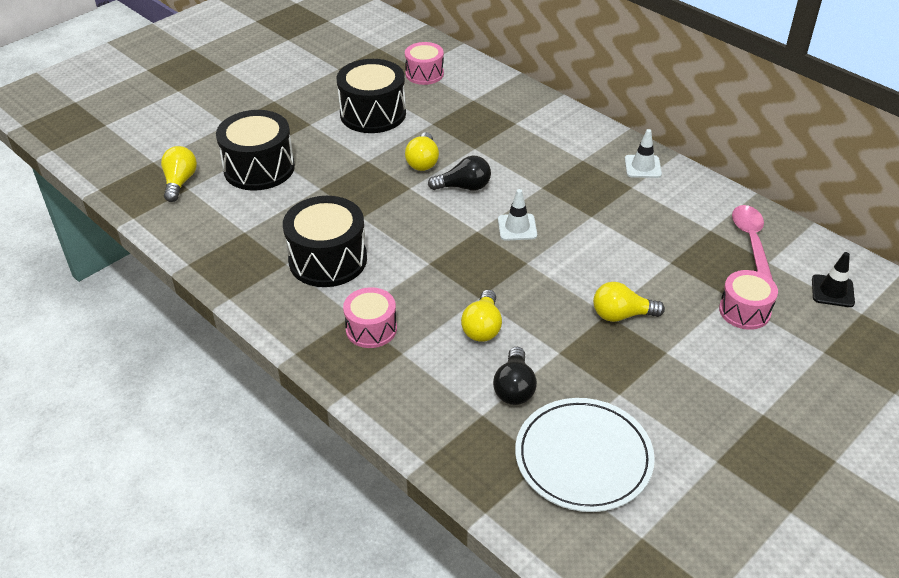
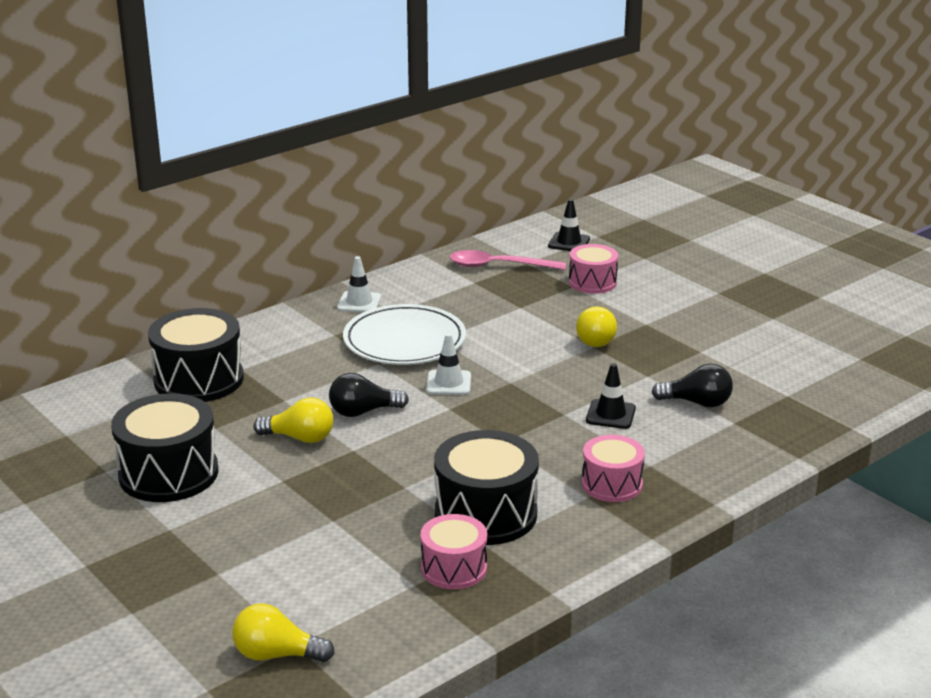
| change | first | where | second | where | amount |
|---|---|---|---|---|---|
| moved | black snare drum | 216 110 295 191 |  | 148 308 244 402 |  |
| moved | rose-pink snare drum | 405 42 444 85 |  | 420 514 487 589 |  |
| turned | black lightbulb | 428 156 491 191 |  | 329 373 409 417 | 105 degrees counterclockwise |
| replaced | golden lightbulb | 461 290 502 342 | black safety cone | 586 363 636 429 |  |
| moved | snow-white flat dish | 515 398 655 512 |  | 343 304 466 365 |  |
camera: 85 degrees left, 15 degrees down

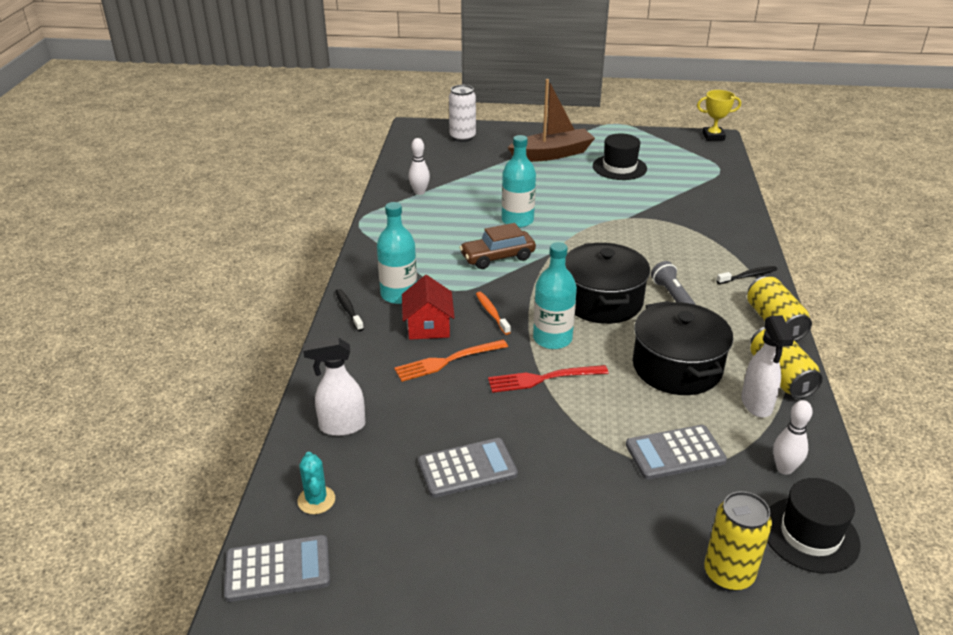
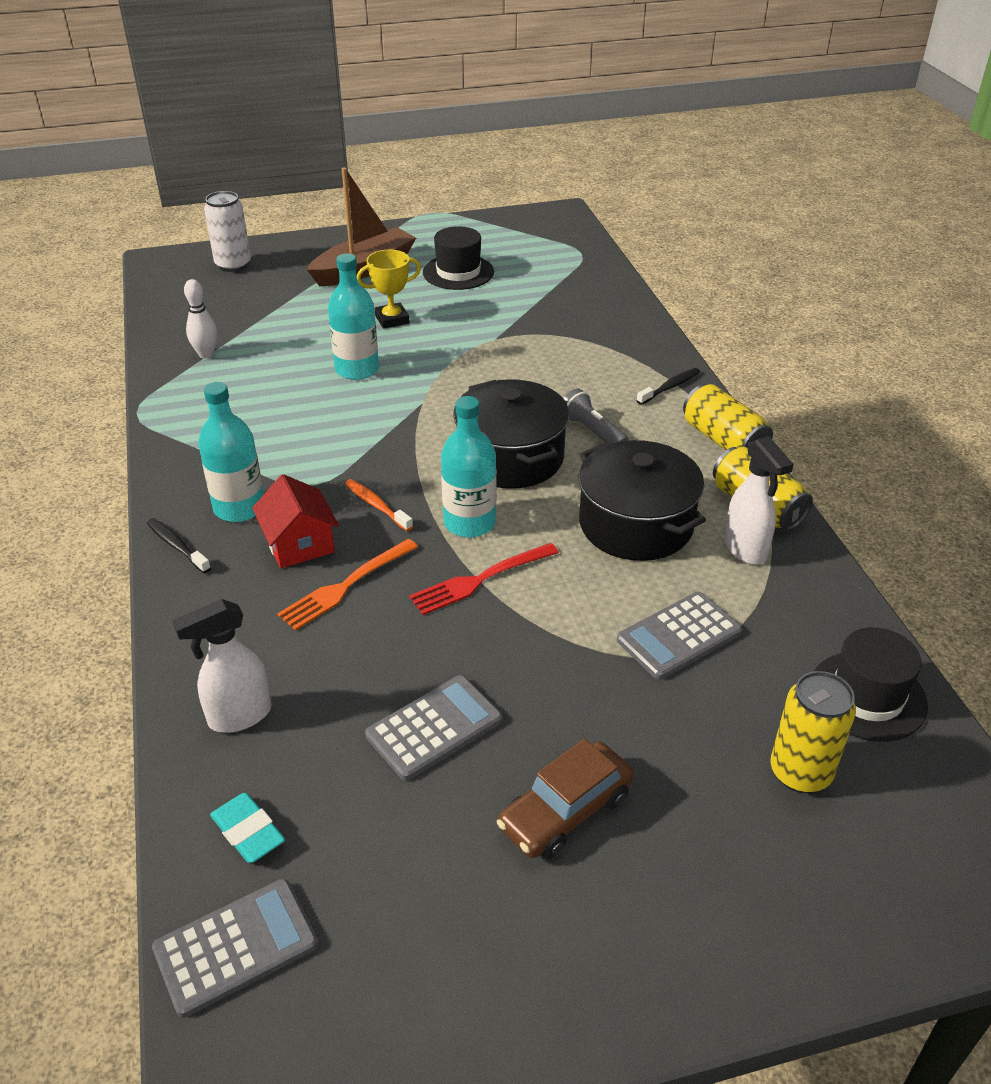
| change | first | where | second | where | amount |
|---|---|---|---|---|---|
| replaced | turquoise saguaro cactus | 298 452 335 514 | turquoise eraser | 210 793 285 863 |  |
| moved | russet car | 459 223 536 269 |  | 497 739 634 859 |  |
| moved | golden trophy | 697 90 741 141 |  | 357 250 421 329 |  |
| removed | snow-white skittle | 773 400 813 475 |  |  |  |
camera: 20 degrees left, 5 degrees up

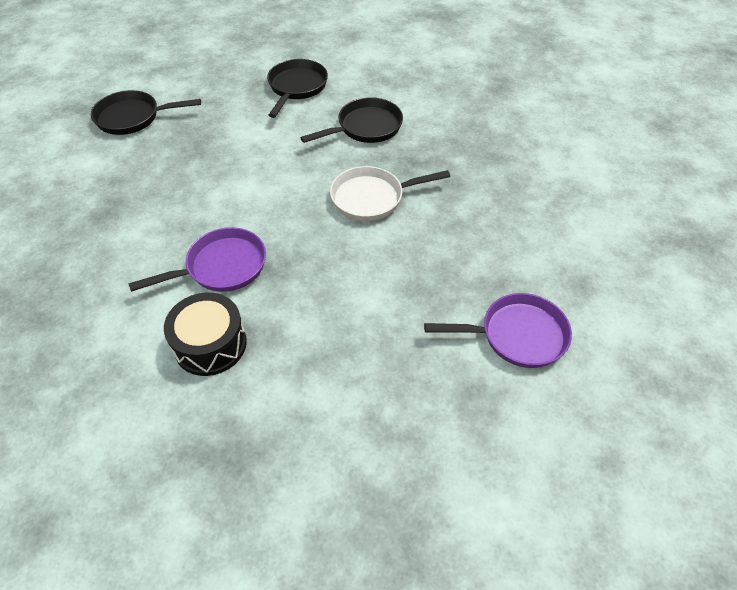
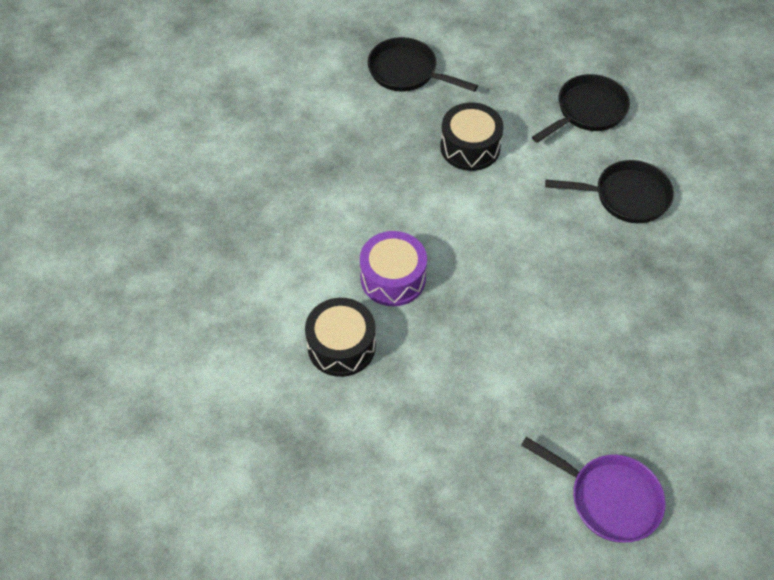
| change | first | where | second | where | amount |
|---|---|---|---|---|---|
| replaced | purple frying pan | 128 227 266 292 | purple snare drum | 360 231 427 306 |  |
| removed | snow-white frying pan | 330 166 450 221 |  |  |  |
| added |  |  | black snare drum | 440 102 504 171 |  |
camera: 35 degrees right, 5 degrees up

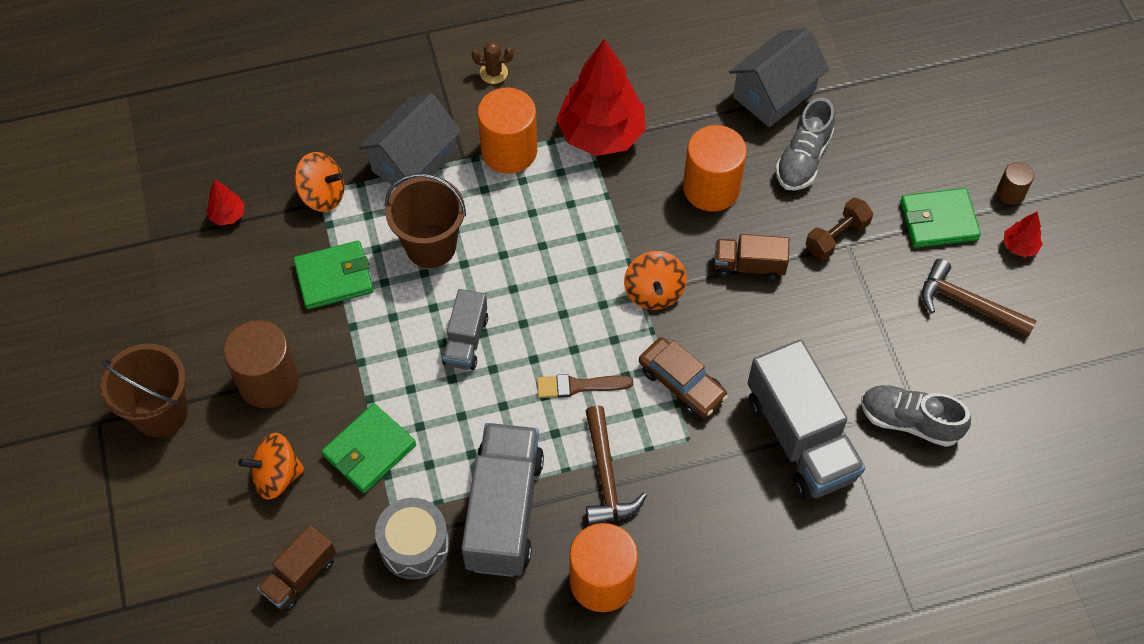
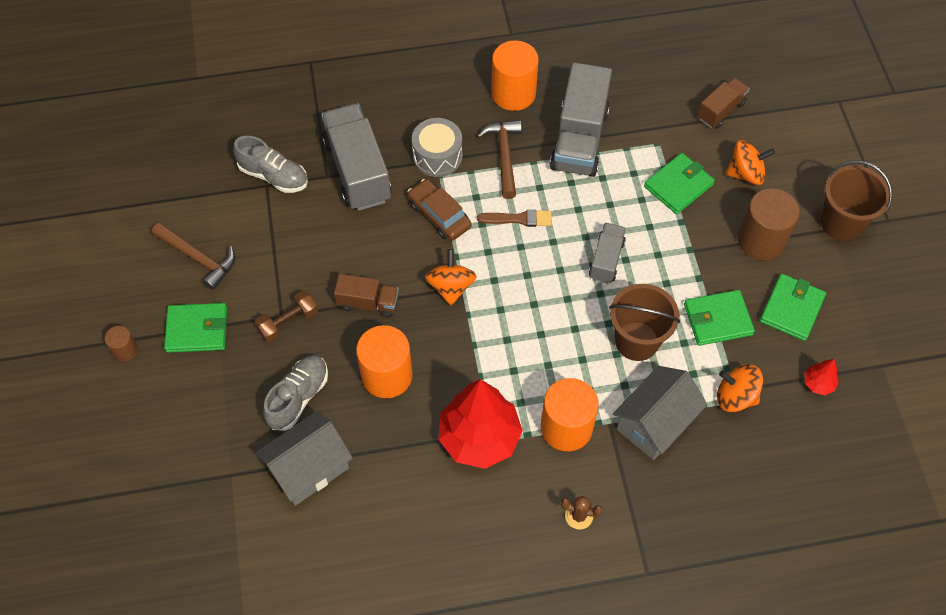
| change | first | where | second | where | amount |
|---|---|---|---|---|---|
| moved | ash-grey snare drum | 375 498 450 580 |  | 412 118 463 177 |  |
| removed | red toy tree | 1003 212 1042 257 |  |  |  |
| added |  |  | green wallet | 760 274 826 341 |  |
camera: 175 degrees left, 0 degrees up

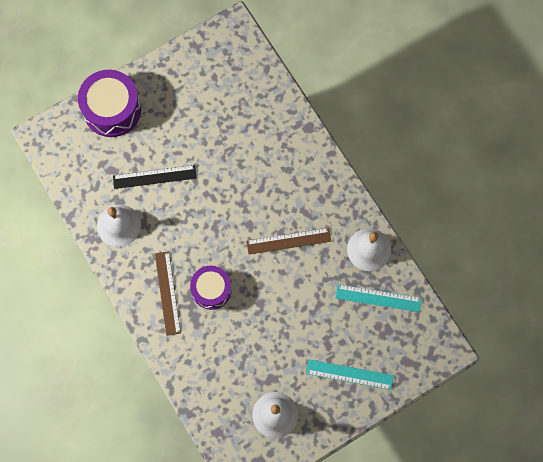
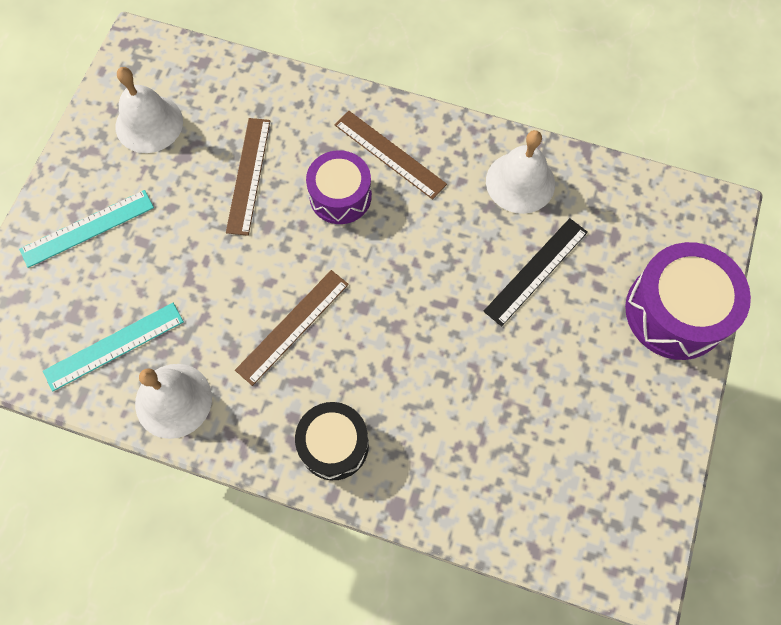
| change | first | where | second | where | amount |
|---|---|---|---|---|---|
| added |  |  | russet ruler | 226 118 270 236 |  |
| added |  |  | black snare drum | 295 402 369 480 |  |
camera: 140 degrees right, 5 degrees down

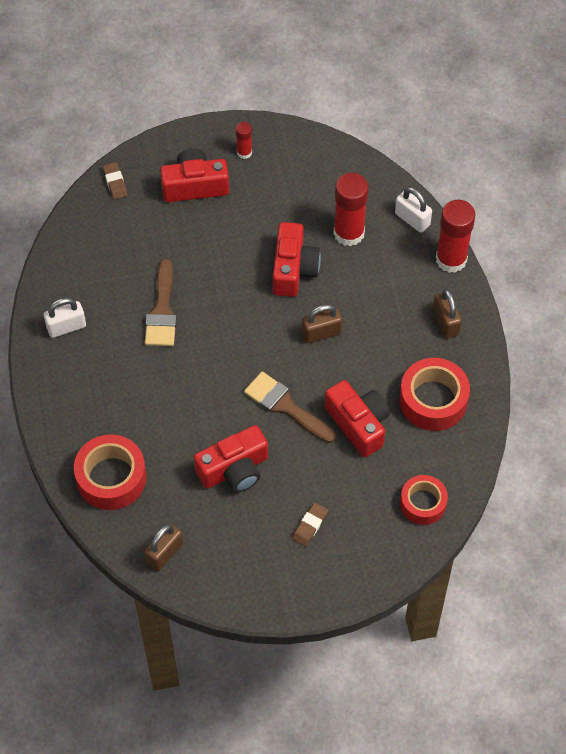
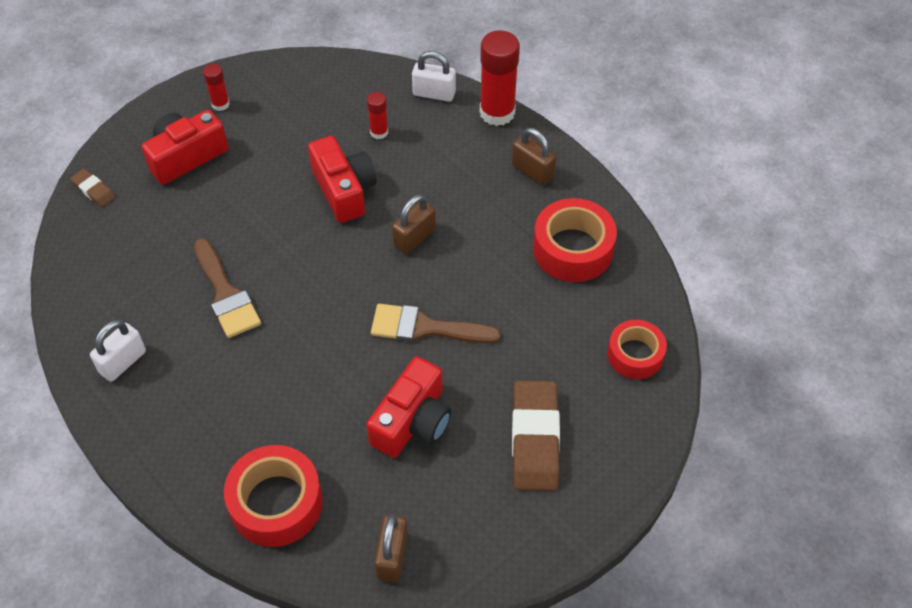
| change | first | where | second | where | amount |
|---|---|---|---|---|---|
| resized | russet eraser | 292 503 328 546 |  | 512 380 560 491 | x2.04 |
| removed | red compact camera | 325 380 390 457 |  |  |  |
| resized | red glue | 334 173 369 246 |  | 367 92 388 139 | x0.51 |
camera: 30 degrees left, 5 degrees down

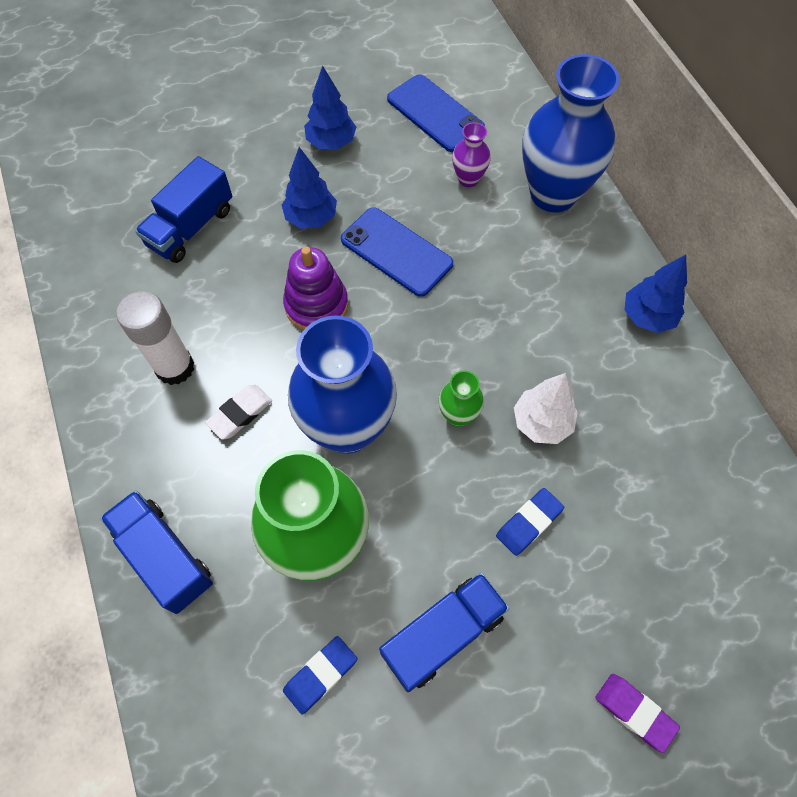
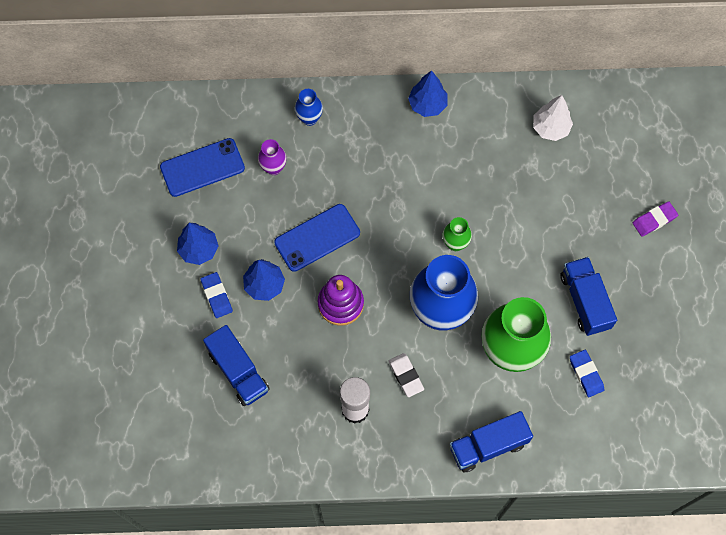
| change | first | where | second | where | amount |
|---|---|---|---|---|---|
| moved | cobalt eraser | 496 488 564 556 |  | 200 272 233 318 |  |
| moved | snow-white toy tree | 514 373 578 444 |  | 533 95 573 141 |  |
| resized | cobalt flower vase | 522 54 620 212 |  | 295 89 323 126 | x0.45 |
camera: 70 degrees left, 5 degrees up

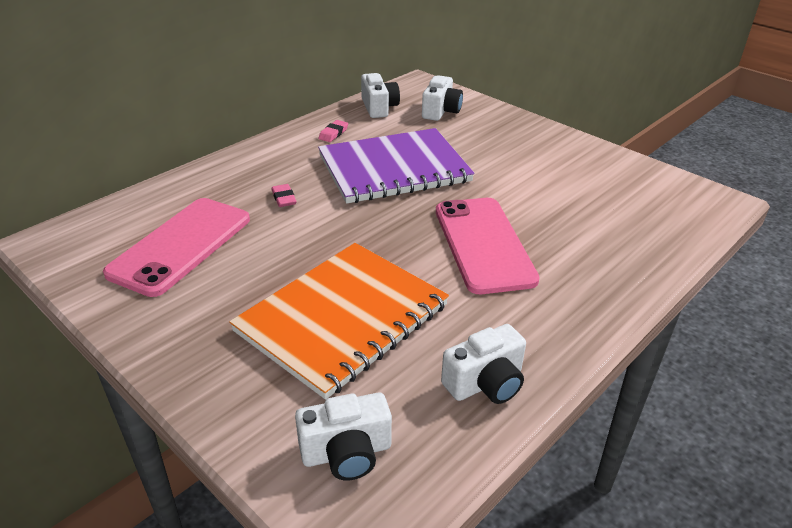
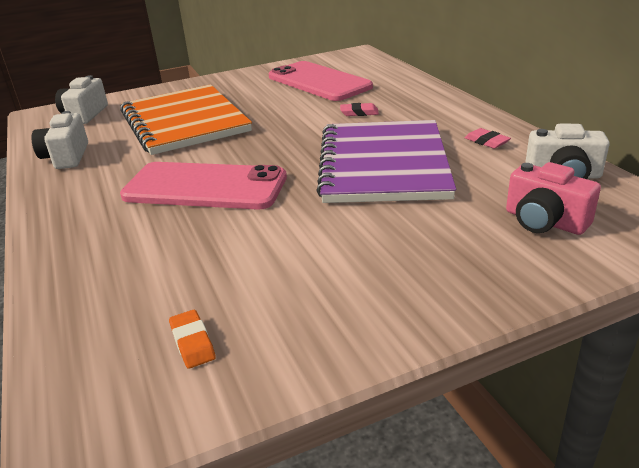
| change | first | where | second | where | amount |
|---|---|---|---|---|---|
| recoloured | snow-white compact camera | 422 75 463 121 | rose-pink compact camera | 506 162 601 235 |  |
| added |  |  | orange eraser | 169 310 216 369 |  |
camera: 115 degrees right, 5 degrees down

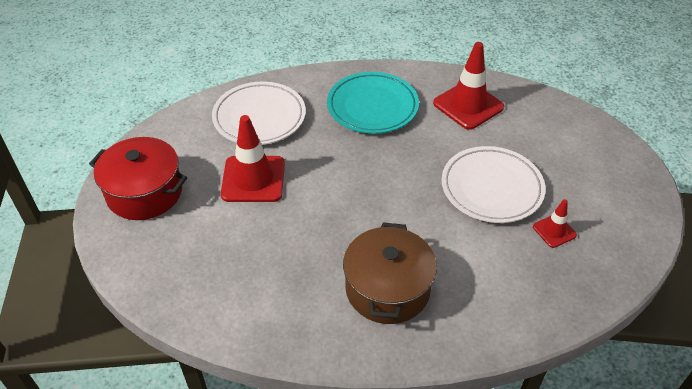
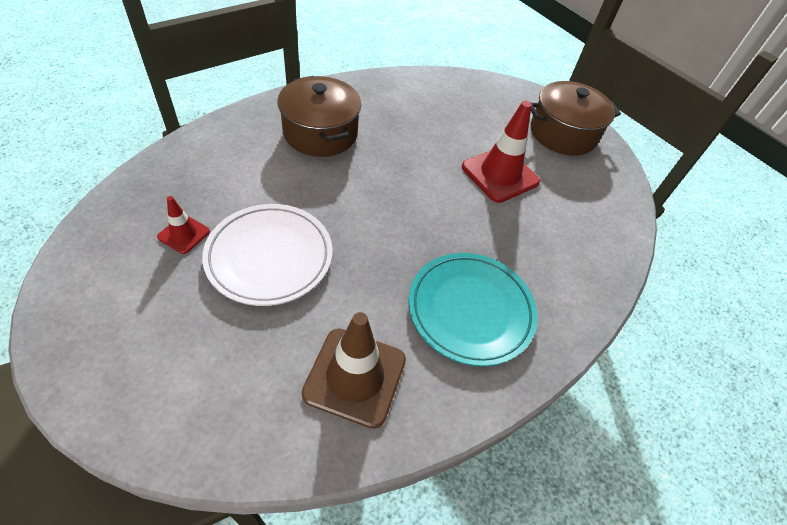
| change | first | where | second | where | amount |
|---|---|---|---|---|---|
| recoloured | red cooking pot | 89 137 187 220 | russet cooking pot | 531 81 621 156 |  |
| removed | snow-white flat dish | 212 82 306 145 |  |  |  |
| recoloured | red safety cone | 433 42 504 130 | russet safety cone | 302 312 406 429 |  |
camera: 140 degrees right, 5 degrees up

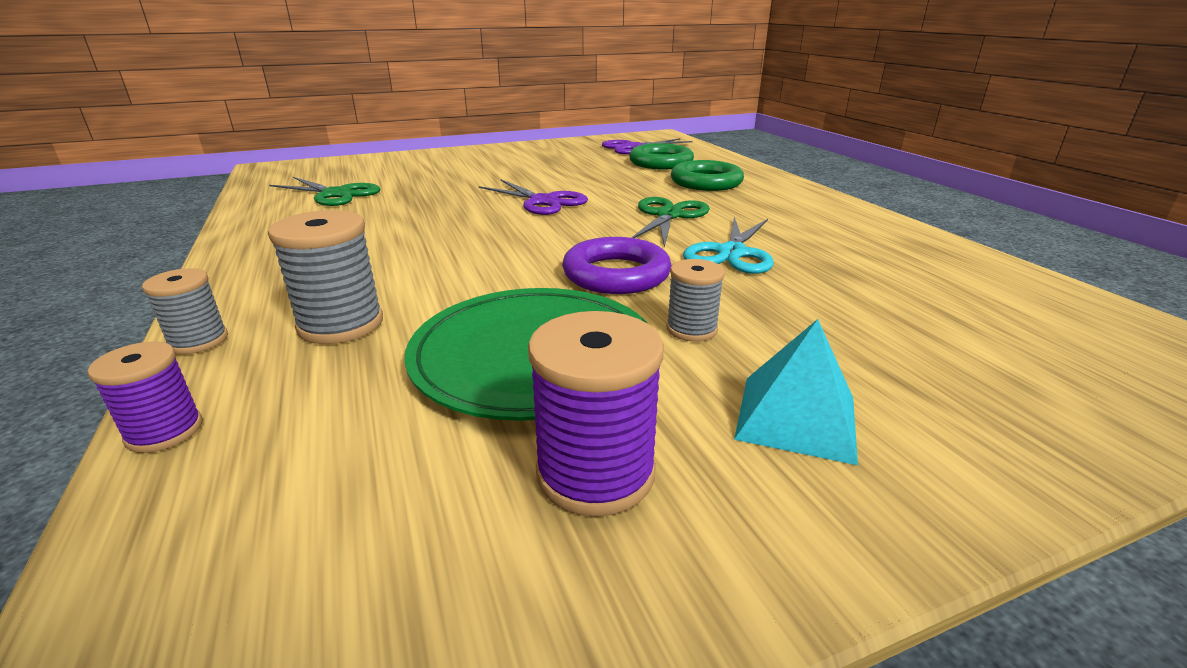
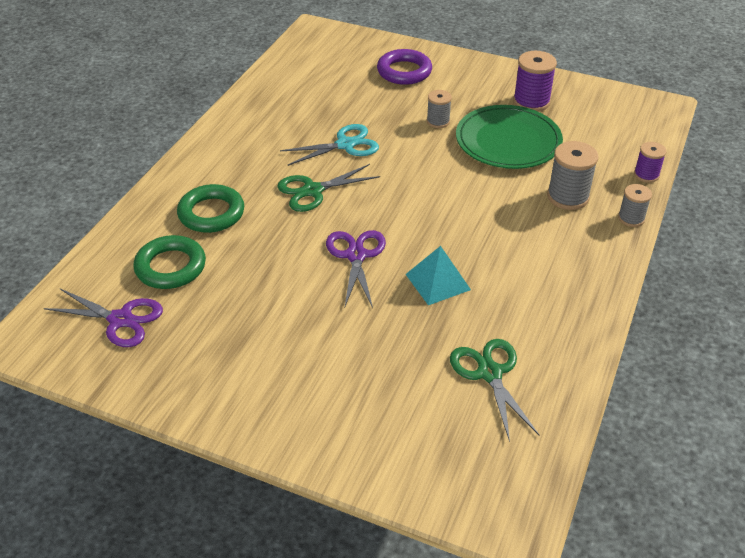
| change | first | where | second | where | amount |
|---|---|---|---|---|---|
| moved | purple hoop | 562 237 671 294 |  | 377 49 432 85 |  |
| moved | turquoise solid pyramid | 734 319 858 465 |  | 405 246 471 305 |  |
camera: 135 degrees left, 15 degrees up

